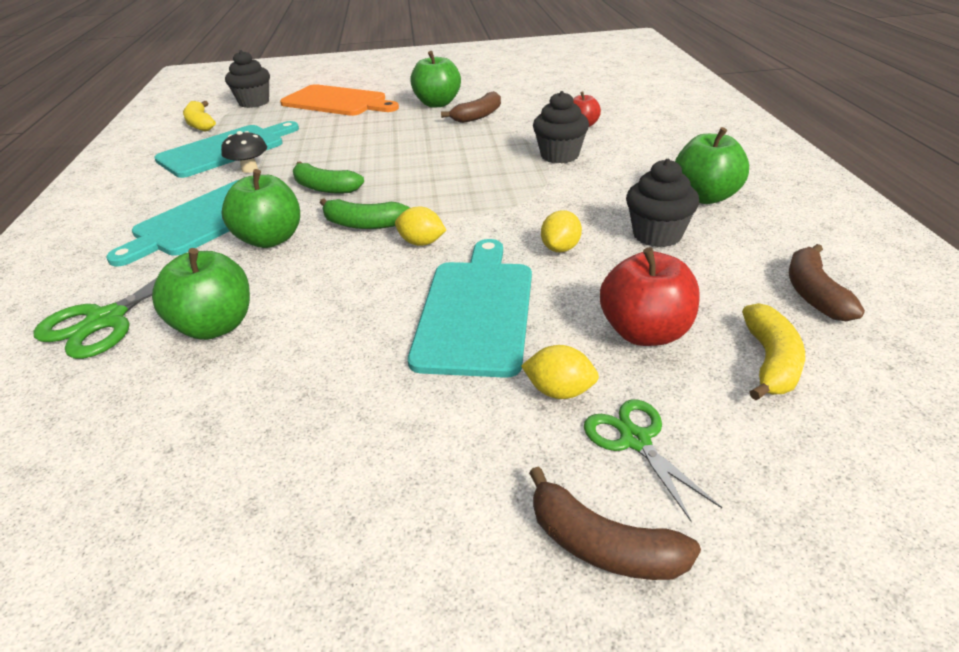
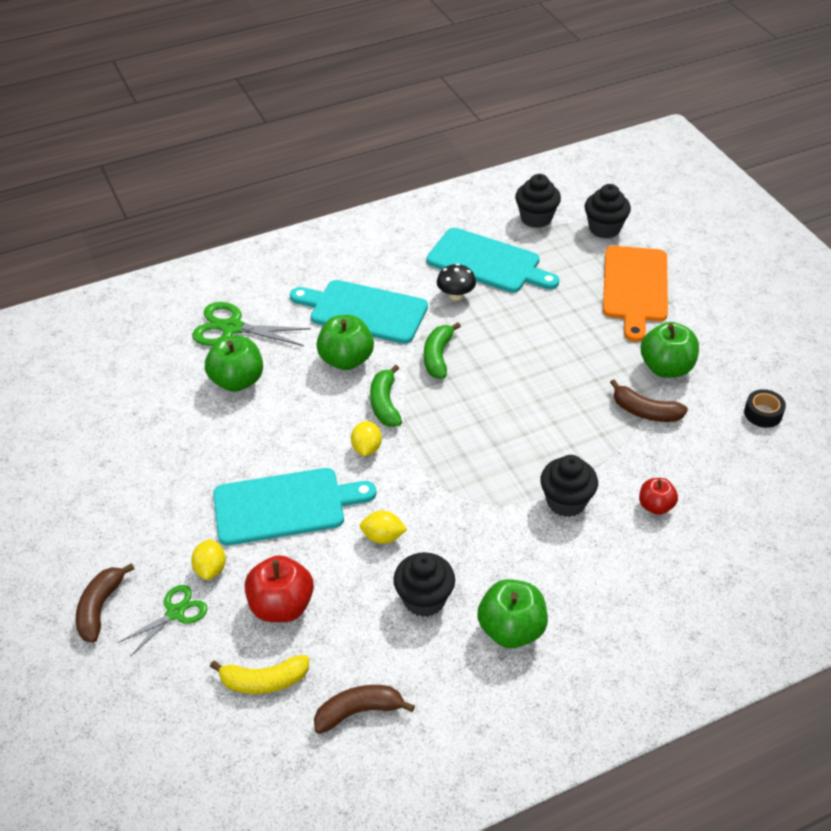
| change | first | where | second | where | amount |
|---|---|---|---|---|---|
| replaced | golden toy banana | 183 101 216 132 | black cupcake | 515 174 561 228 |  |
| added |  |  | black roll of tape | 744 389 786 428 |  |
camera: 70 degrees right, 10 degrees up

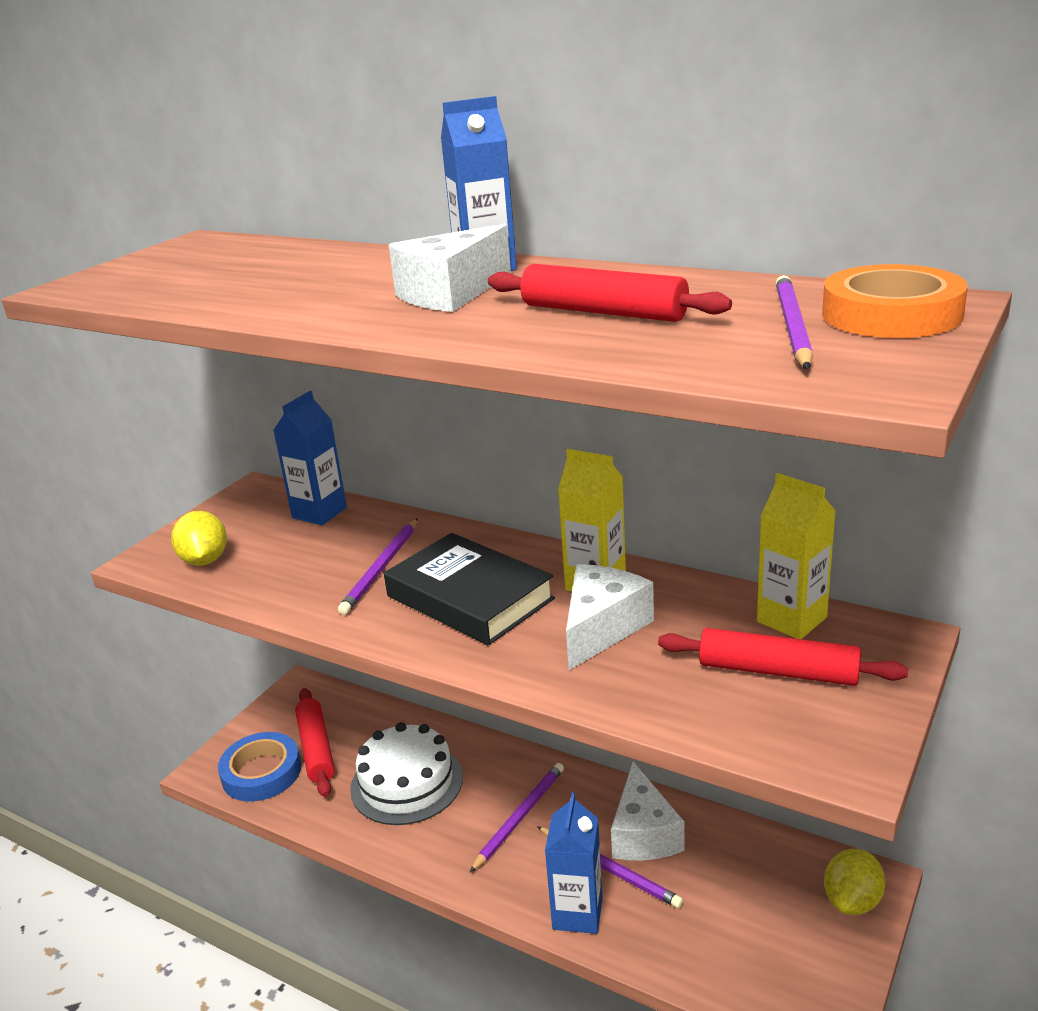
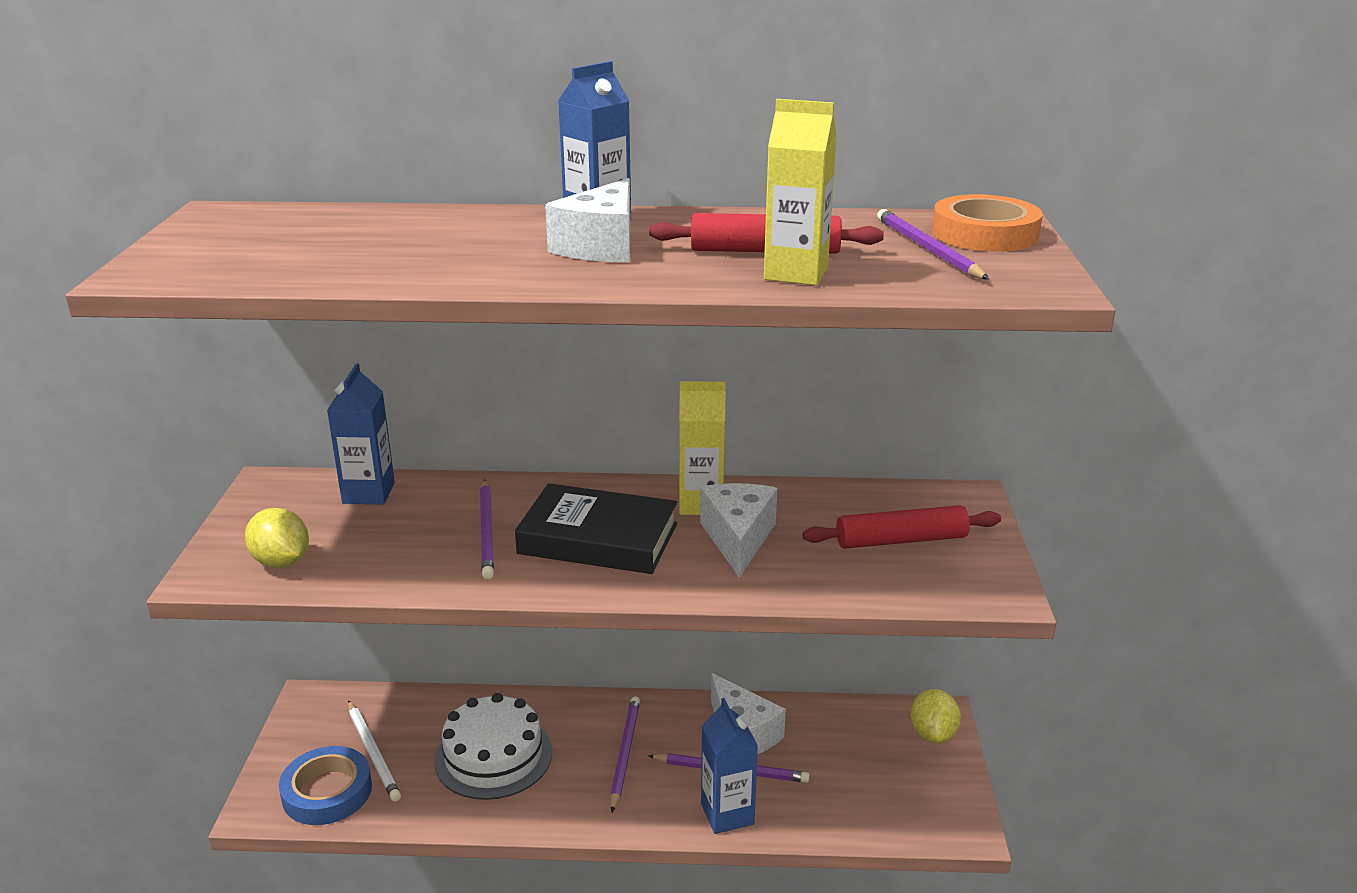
| change | first | where | second | where | amount |
|---|---|---|---|---|---|
| replaced | red dough roller | 295 688 335 797 | snow-white lead pencil | 348 700 401 802 |  |
| moved | golden carton | 757 473 836 639 |  | 764 99 837 285 |  |
camera: 30 degrees left, 0 degrees up

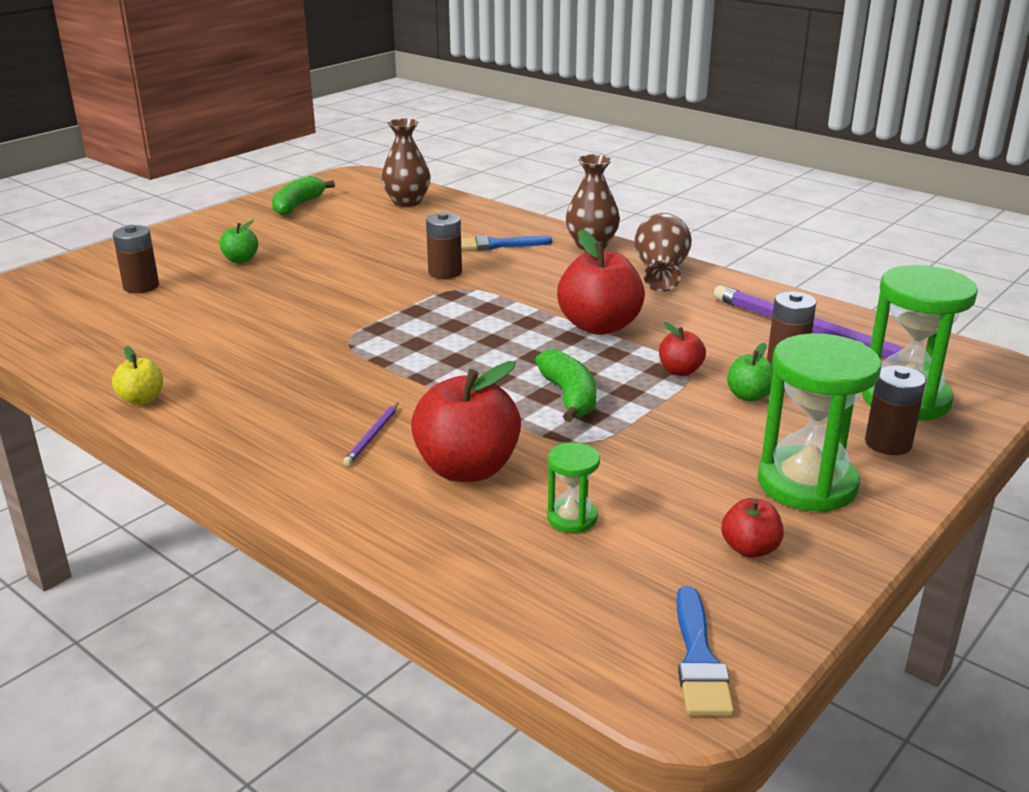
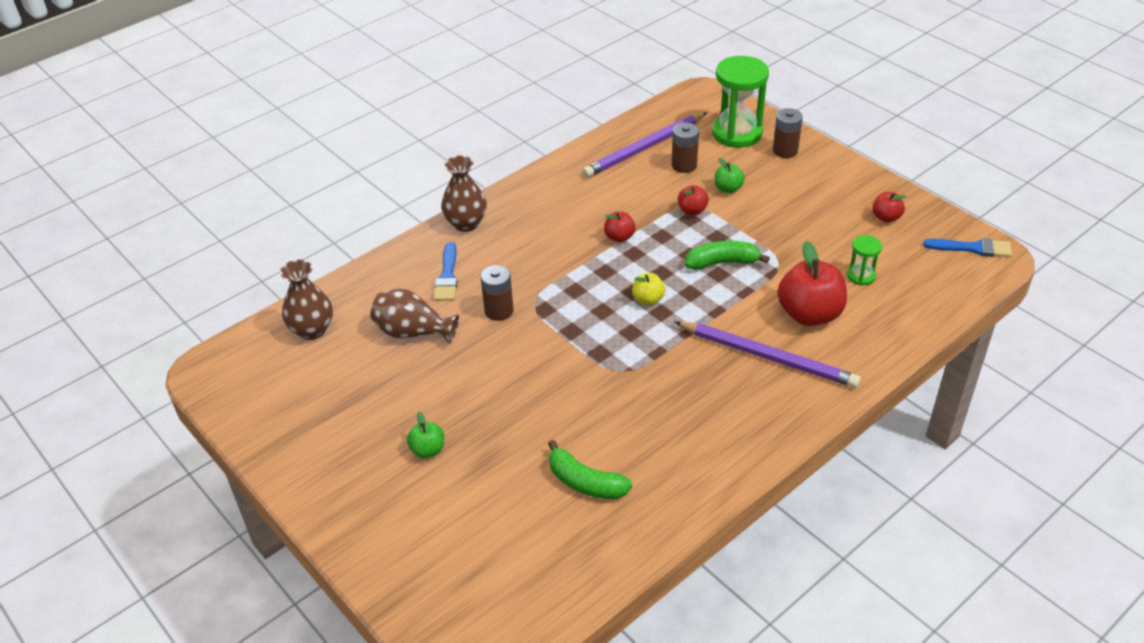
| change | first | where | second | where | amount |
|---|---|---|---|---|---|
| moved | golden toy apple | 112 346 163 405 |  | 632 273 665 305 |  |
| removed | russet power cell | 113 225 159 293 |  |  |  |
| moved | green toy banana | 272 176 335 216 |  | 548 440 632 499 |  |
| resized | purple lead pencil | 343 402 399 466 |  | 675 321 861 388 | x2.35 |
| resized | red toy apple | 557 229 645 335 |  | 604 212 635 242 | x0.50 |
| moved | russet flower vase | 634 213 692 292 |  | 370 288 459 344 |  |
| removed | green sand timer | 757 333 881 512 |  |  |  |
camera: 80 degrees left, 15 degrees up

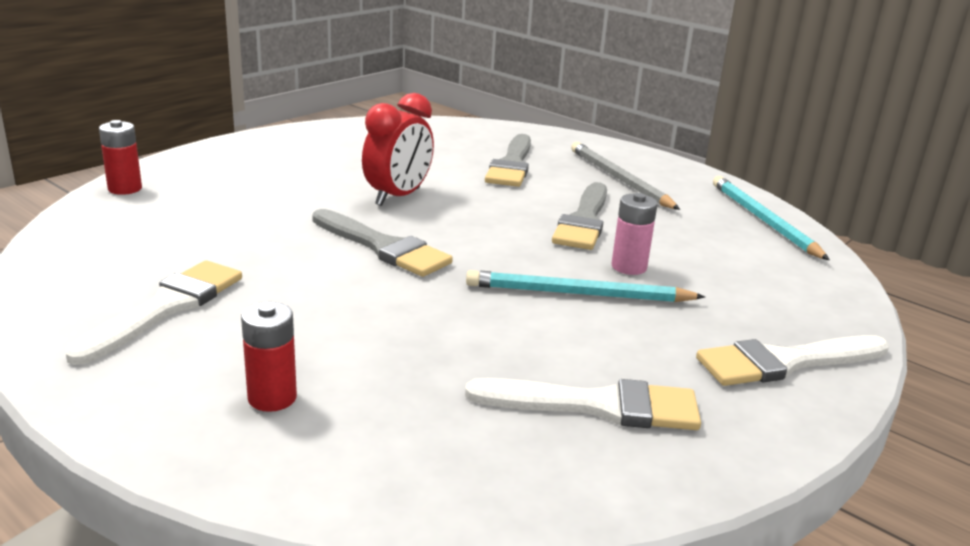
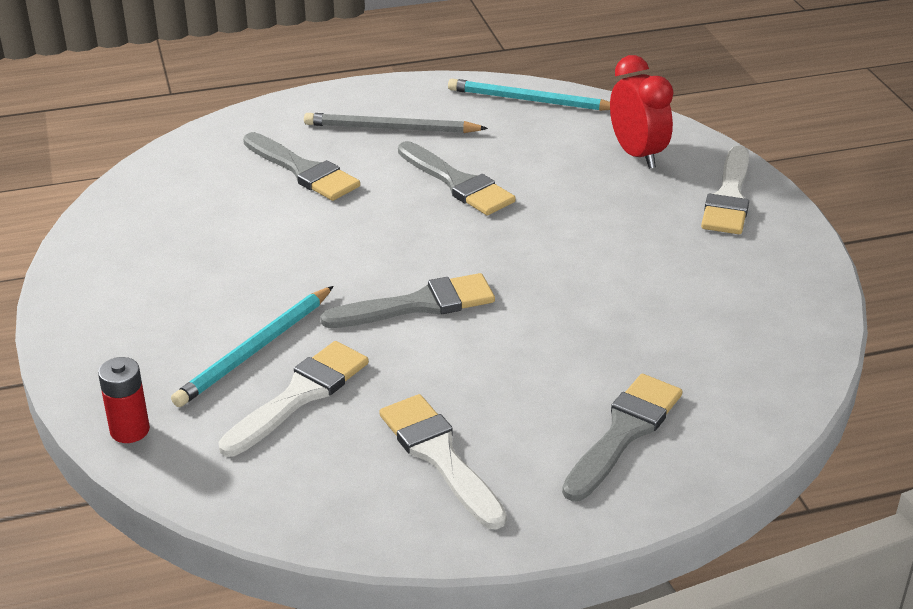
| change | first | where | second | where | amount |
|---|---|---|---|---|---|
| replaced | red power cell | 241 302 297 412 | ash-grey paint brush | 562 374 682 501 |  |
| moved | red alarm clock | 362 93 434 206 |  | 610 55 674 169 |  |
| moved | snow-white paint brush | 465 378 701 430 |  | 218 341 369 457 |  |
| moved | turquoise lead pencil | 466 270 705 302 |  | 171 286 334 407 |  |
| removed | rose-pink power cell | 611 193 658 275 |  |  |  |
camera: 55 degrees left, 10 degrees up

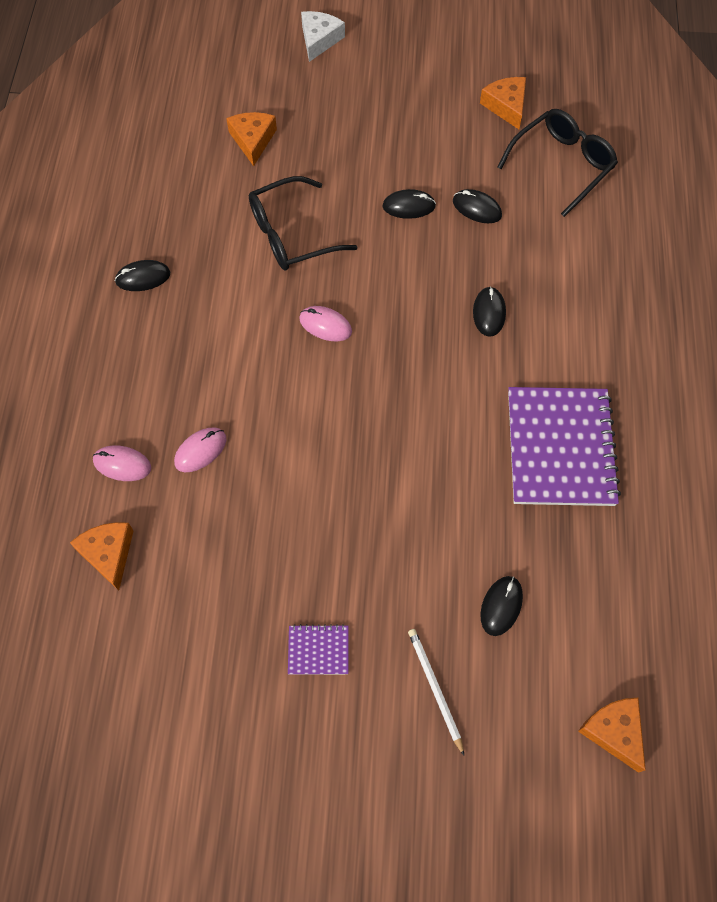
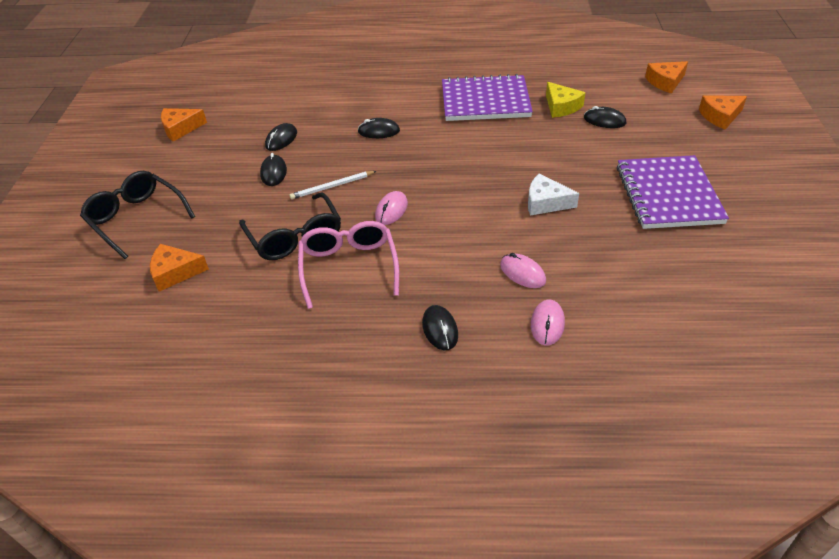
| change | first | where | second | where | amount |
|---|---|---|---|---|---|
| moved | orange cheese | 70 522 134 591 |  | 699 95 747 130 |  |
| moved | black mouse | 115 260 170 291 |  | 422 305 458 350 |  |
| resized | purple notebook | 288 624 349 675 |  | 617 155 729 229 | x2.29 |
| moved | snow-white cheese | 301 11 345 62 |  | 528 173 579 216 |  |
| moved | snow-white lead pencil | 408 629 464 755 |  | 289 171 376 199 |  |
| moved | black spectacles | 498 109 618 217 |  | 80 171 195 259 |  |
| added |  |  | rose-pink spectacles | 298 221 399 309 |  |
| added |  |  | golden cheese | 546 82 586 118 |  |
camera: 90 degrees left, 20 degrees down

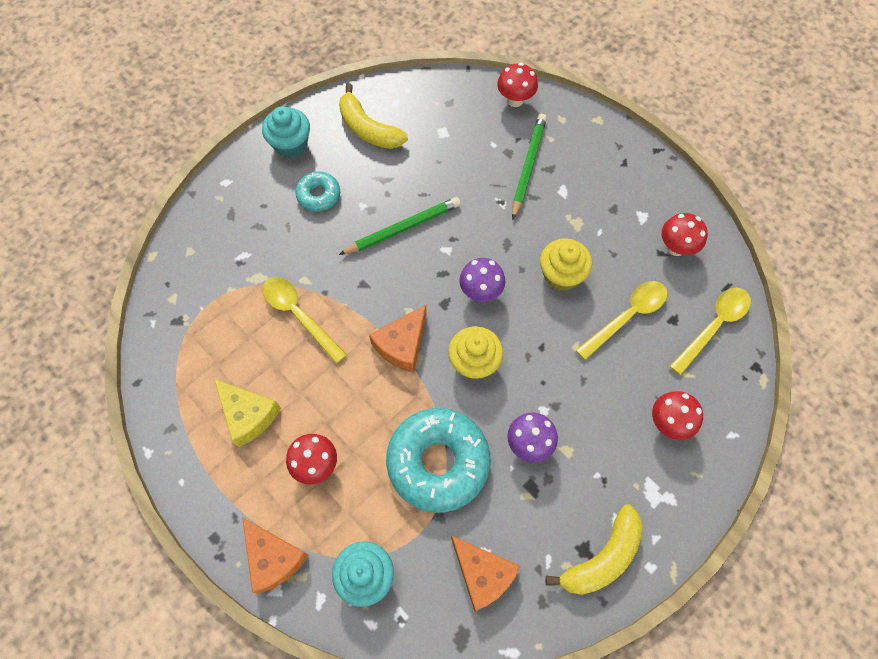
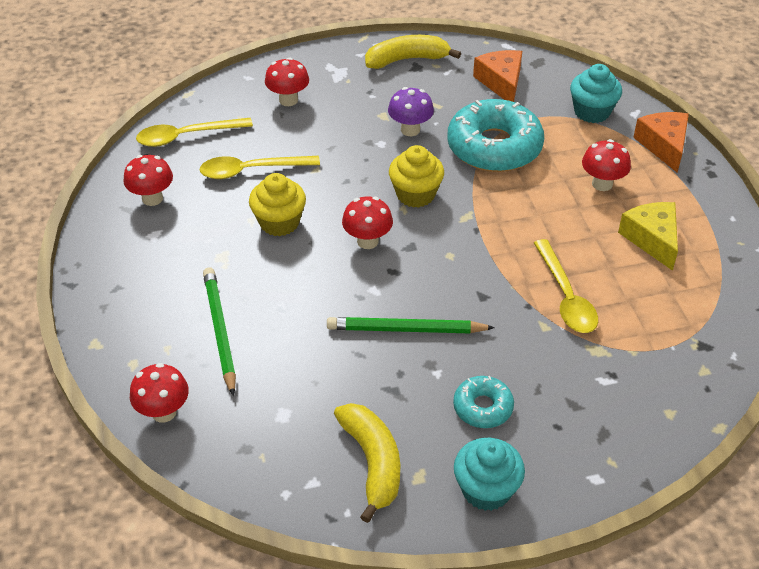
| change | first | where | second | where | amount |
|---|---|---|---|---|---|
| removed | orange cheese | 369 305 427 373 |  |  |  |
| recoloured | purple fungus | 459 258 505 302 | red fungus | 342 197 393 249 |  |
| turned | green lead pencil | 512 114 547 220 |  | 203 267 236 396 | 120 degrees clockwise |
camera: 150 degrees left, 20 degrees down

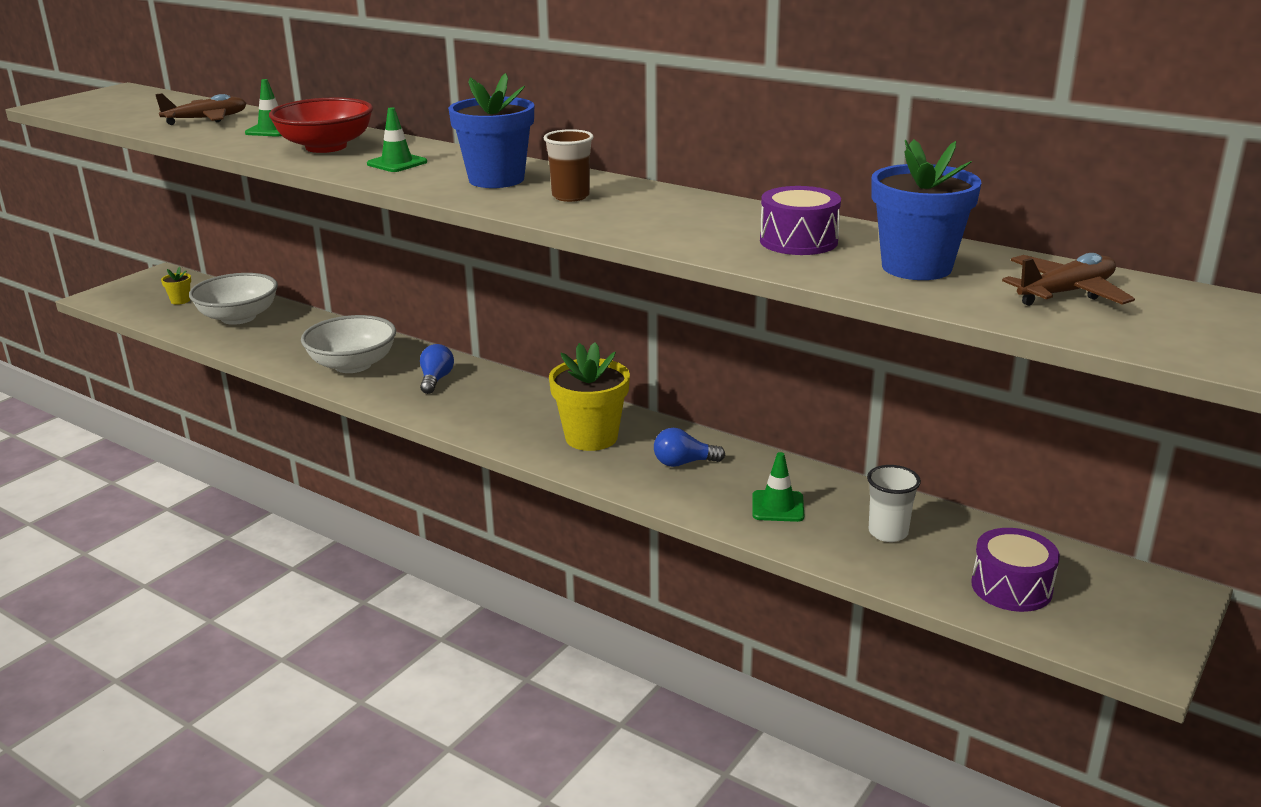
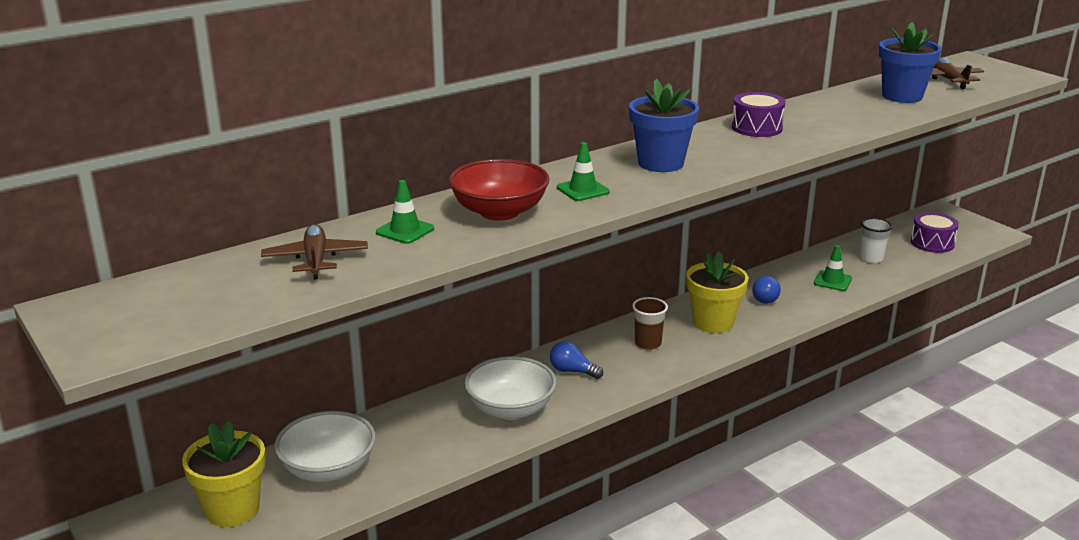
| change | first | where | second | where | amount |
|---|---|---|---|---|---|
| resized | golden flower pot | 161 267 191 305 |  | 182 421 266 527 | x2.20 |
| moved | russet cup | 544 129 594 202 |  | 632 297 668 350 |  |
| moved | purple snare drum | 760 186 841 255 |  | 732 92 786 137 |  |
camera: 70 degrees left, 0 degrees up

